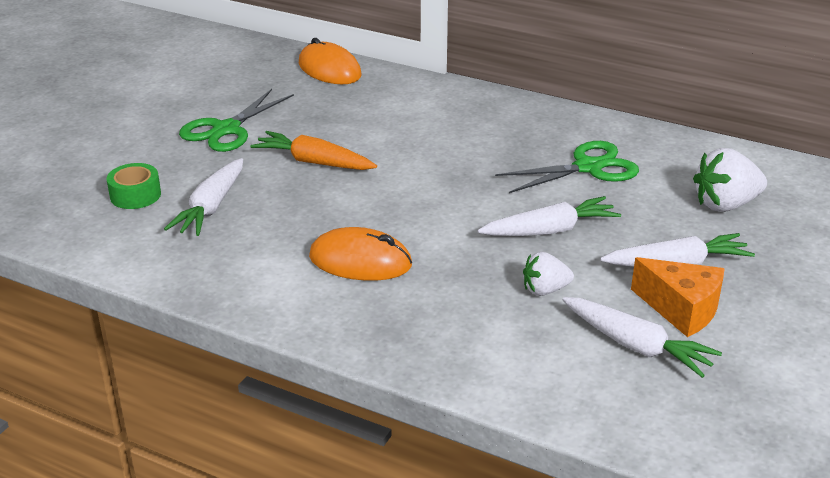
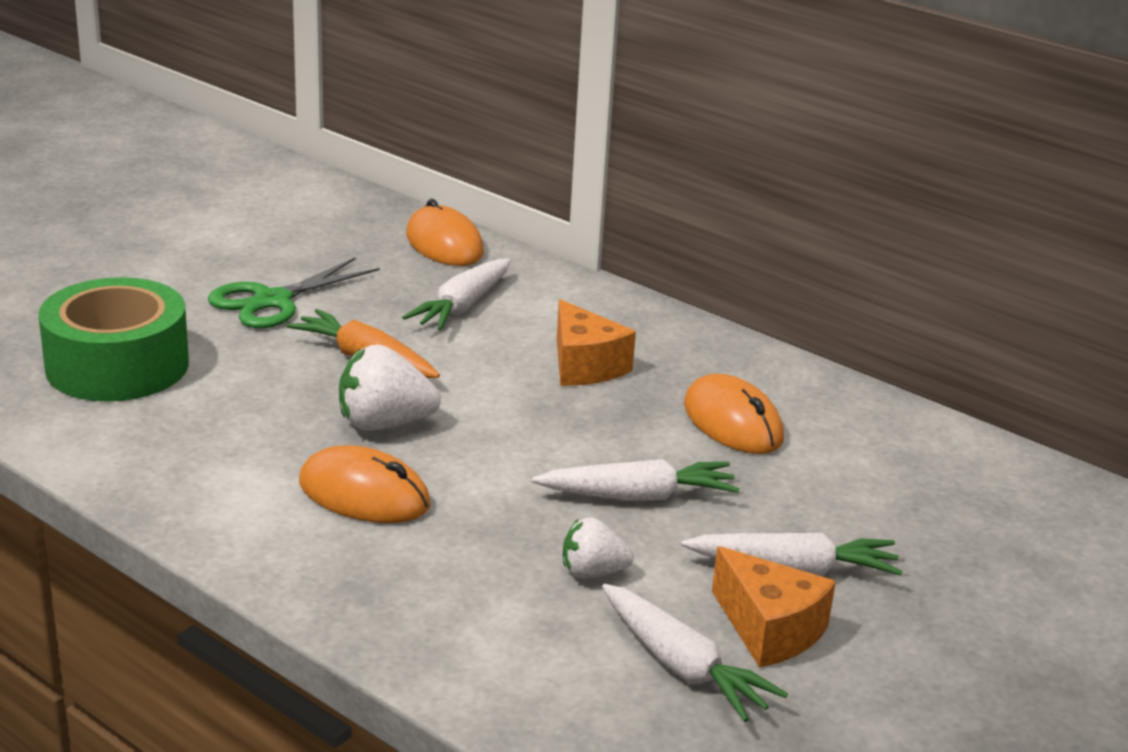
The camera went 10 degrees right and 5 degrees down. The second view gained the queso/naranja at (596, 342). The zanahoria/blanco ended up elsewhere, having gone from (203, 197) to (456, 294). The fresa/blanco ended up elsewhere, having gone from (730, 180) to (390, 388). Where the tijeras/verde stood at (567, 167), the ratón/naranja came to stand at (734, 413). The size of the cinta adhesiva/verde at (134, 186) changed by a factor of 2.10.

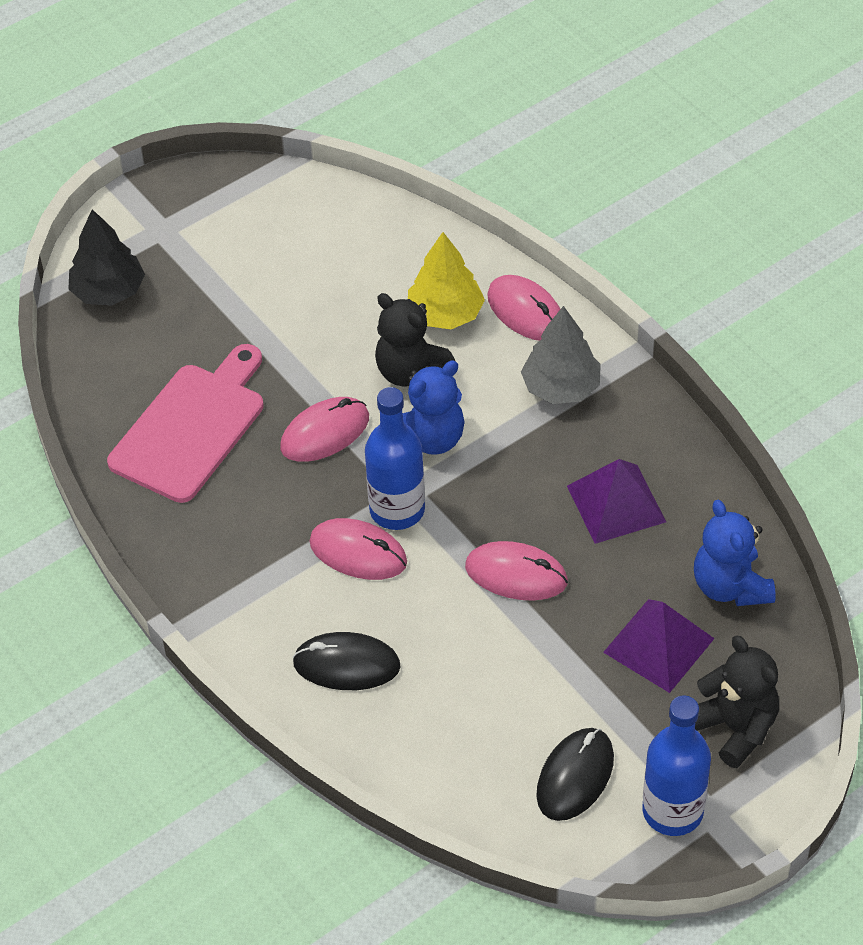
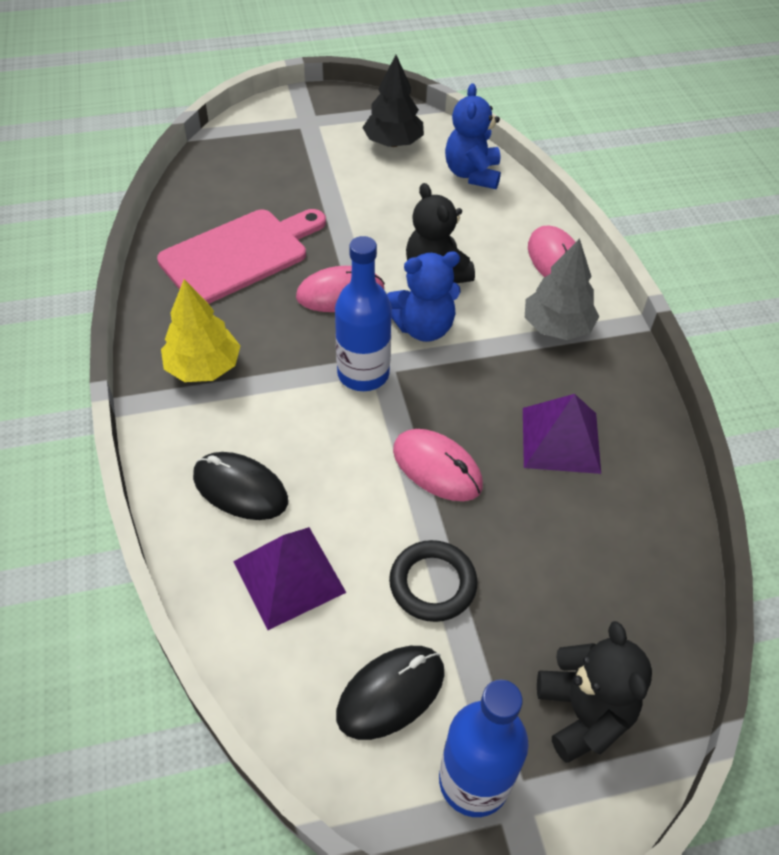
The camera went 20 degrees right and 0 degrees up. The second view lost the ratón/rosa at (358, 549). The second view gained the anillo/negro at (433, 581). The árbol/negro ended up elsewhere, having gone from (106, 257) to (393, 101). The árbol/amarillo ended up elsewhere, having gone from (446, 280) to (200, 330). The pirámide/morado ended up elsewhere, having gone from (659, 646) to (289, 578). The osito/azul ended up elsewhere, having gone from (735, 553) to (473, 136).

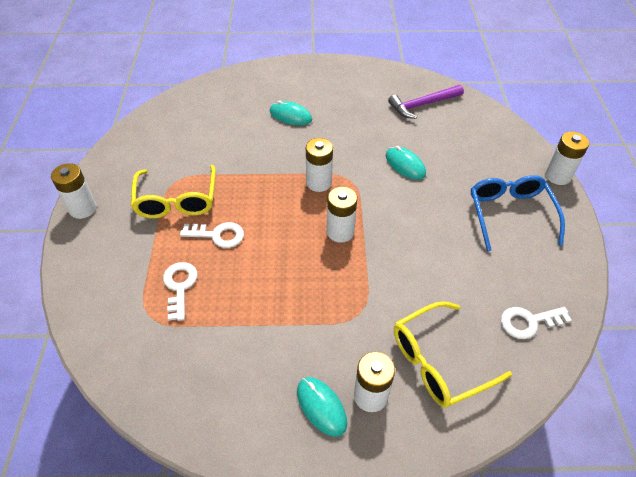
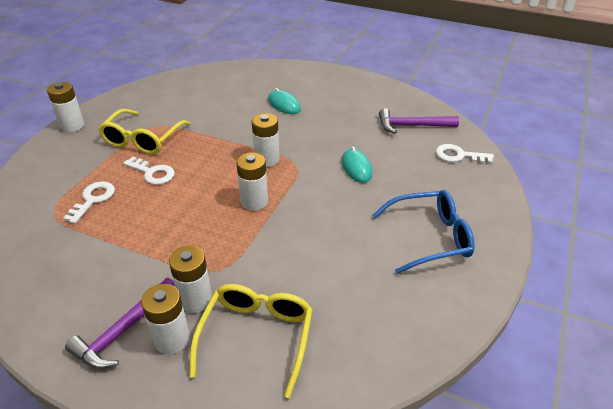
The camera went 25 degrees right and 10 degrees down. The llave/blanco ended up elsewhere, having gone from (536, 323) to (465, 153). The pila/blanco ended up elsewhere, having gone from (567, 158) to (190, 279). Where the ratón/turquesa stood at (322, 407), the martillo/morado came to stand at (120, 323). The gafas/amarillo at (453, 354) ended up facing another way, 105 degrees clockwise from before. The gafas/azul at (518, 213) ended up facing another way, 60 degrees clockwise from before.

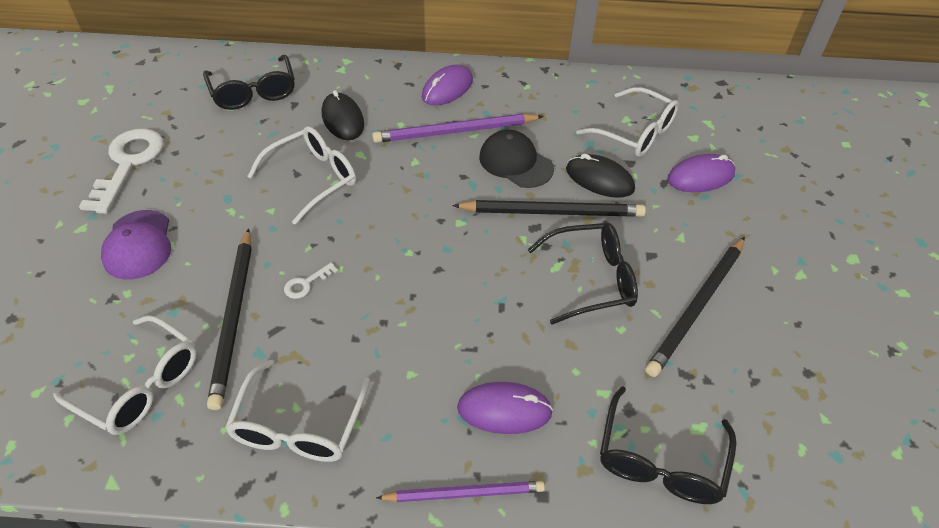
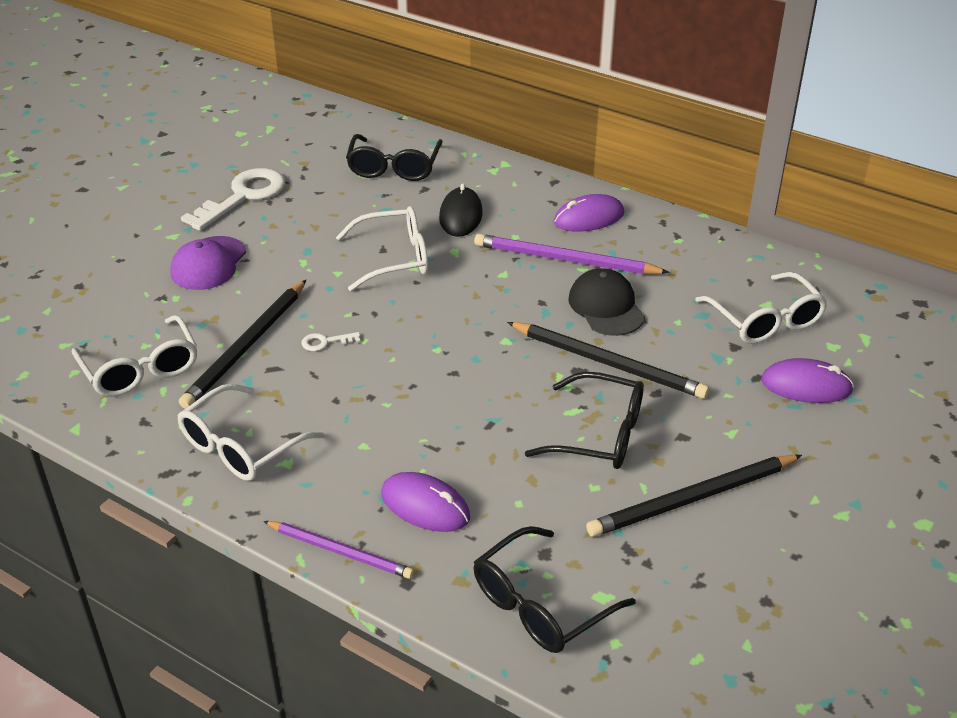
The camera went 30 degrees right and 10 degrees down. The second view lost the ratón/negro at (600, 176).

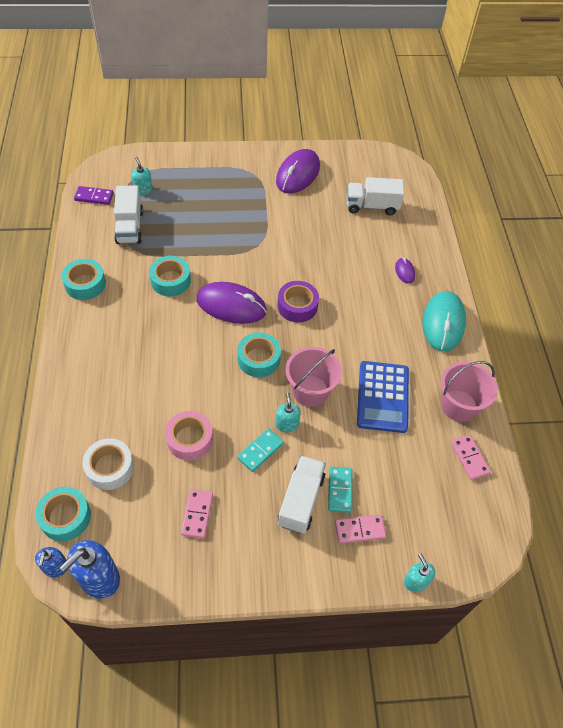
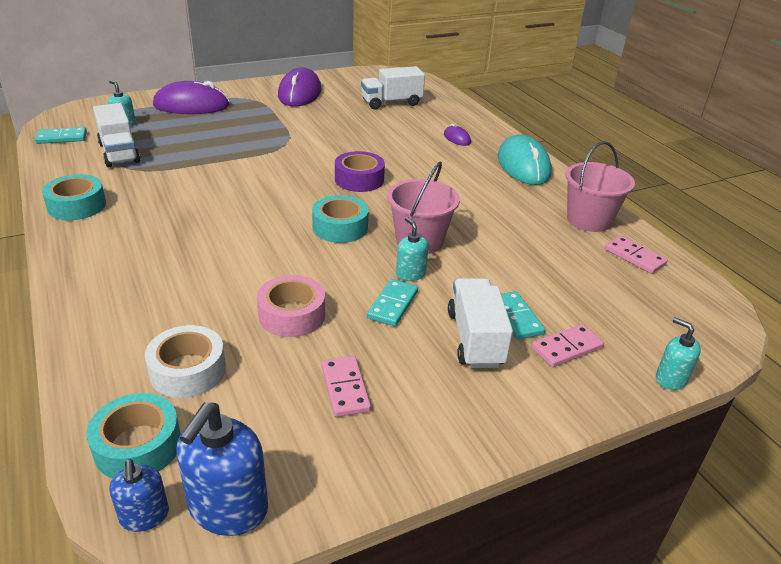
The camera went 20 degrees left and 20 degrees down. The second view lost the cinta adhesiva/turquesa at (170, 276). The second view lost the calculadora/azul at (383, 397). The ratón/morado ended up elsewhere, having gone from (231, 303) to (191, 97). What was the ficha de dominó/morado at (94, 195) turned into the ficha de dominó/turquesa at (61, 135).

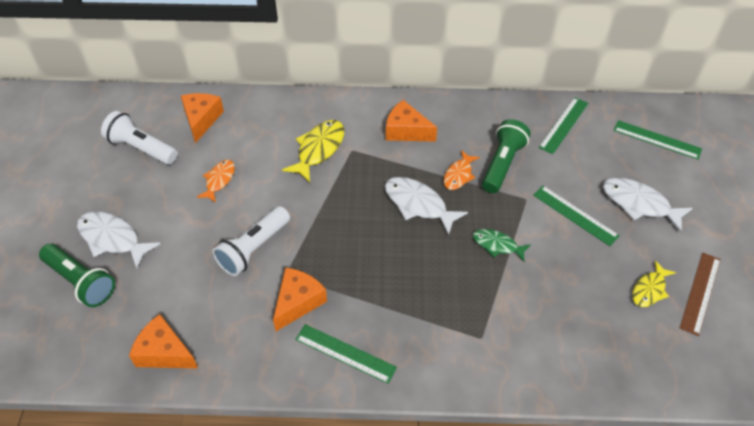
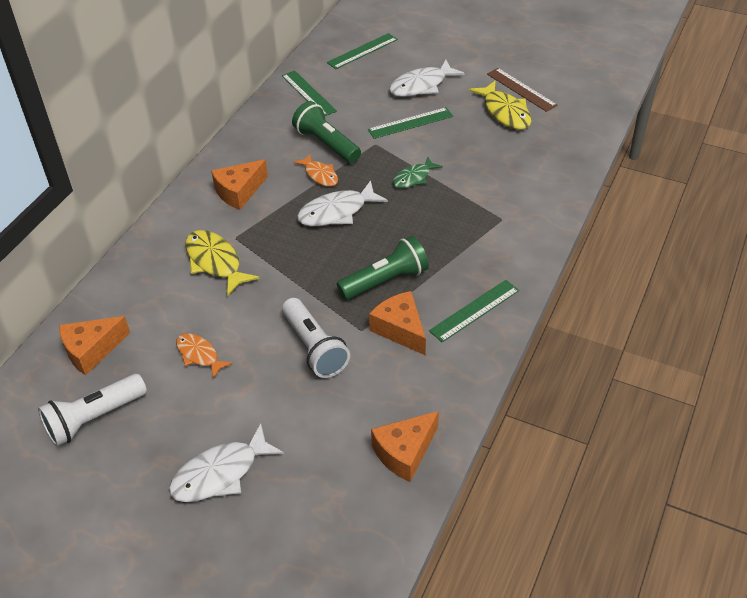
The camera went 65 degrees left and 5 degrees down. The lámpara de mano/verde ended up elsewhere, having gone from (77, 275) to (383, 268). The queso/naranja at (202, 118) ended up facing another way, 60 degrees counterclockwise from before. The size of the pez/amarillo at (654, 283) changed by a factor of 1.58.

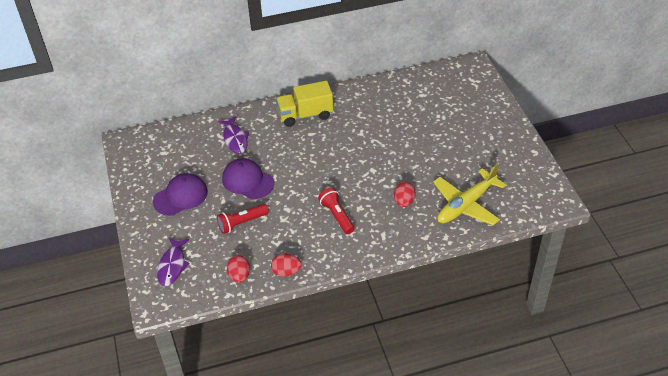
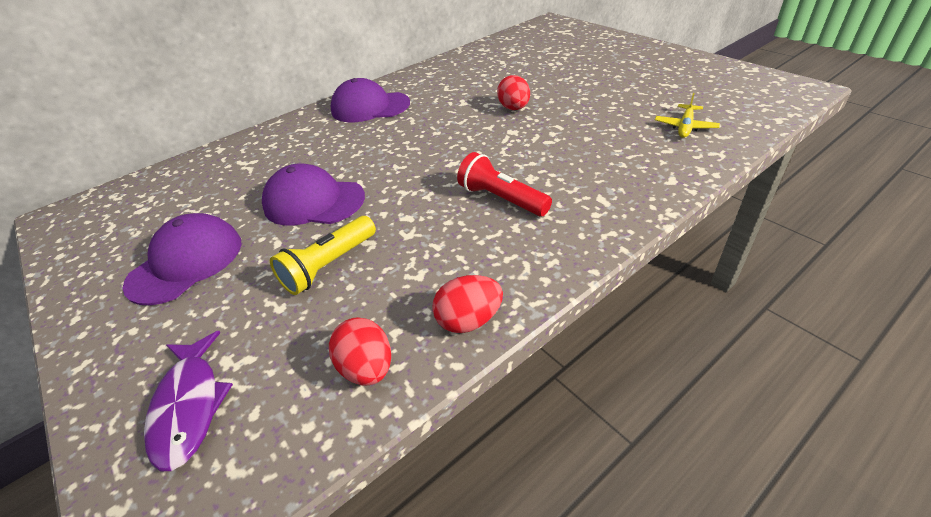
The camera went 20 degrees left and 5 degrees down. The second view lost the pez/morado at (233, 135). The huevo/rojo ended up elsewhere, having gone from (405, 194) to (513, 92). Where the camión/amarillo stood at (304, 104), the gorra/morado came to stand at (370, 100). What was the lámpara de mano/rojo at (243, 219) turned into the lámpara de mano/amarillo at (323, 255). The size of the avión/amarillo at (469, 194) changed by a factor of 0.46.

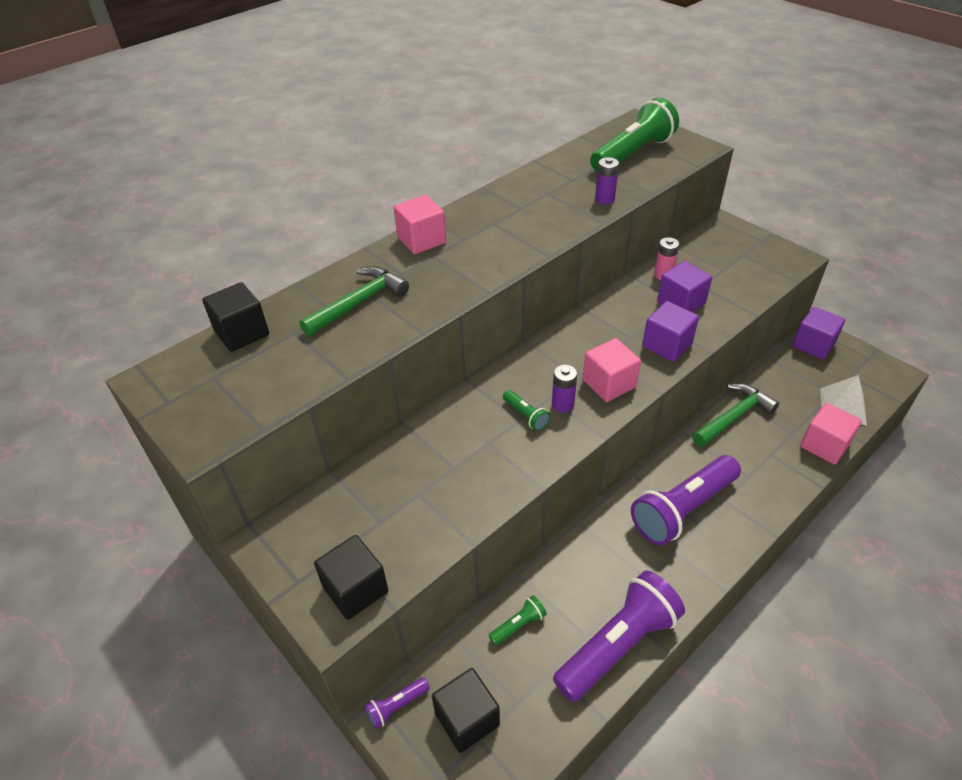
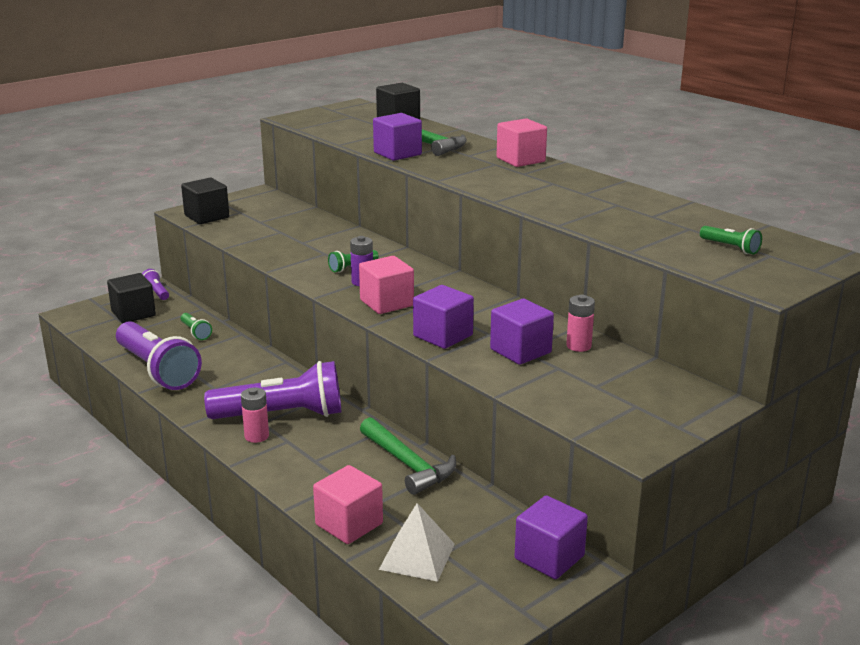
The camera went 90 degrees right and 20 degrees down. The second view lost the pila/morado at (607, 180). The second view gained the pila/rosa at (255, 415). The second view gained the cubo/morado at (397, 137). The lámpara de mano/morado at (686, 500) ended up facing another way, 120 degrees clockwise from before. The size of the lámpara de mano/verde at (634, 135) changed by a factor of 0.43.

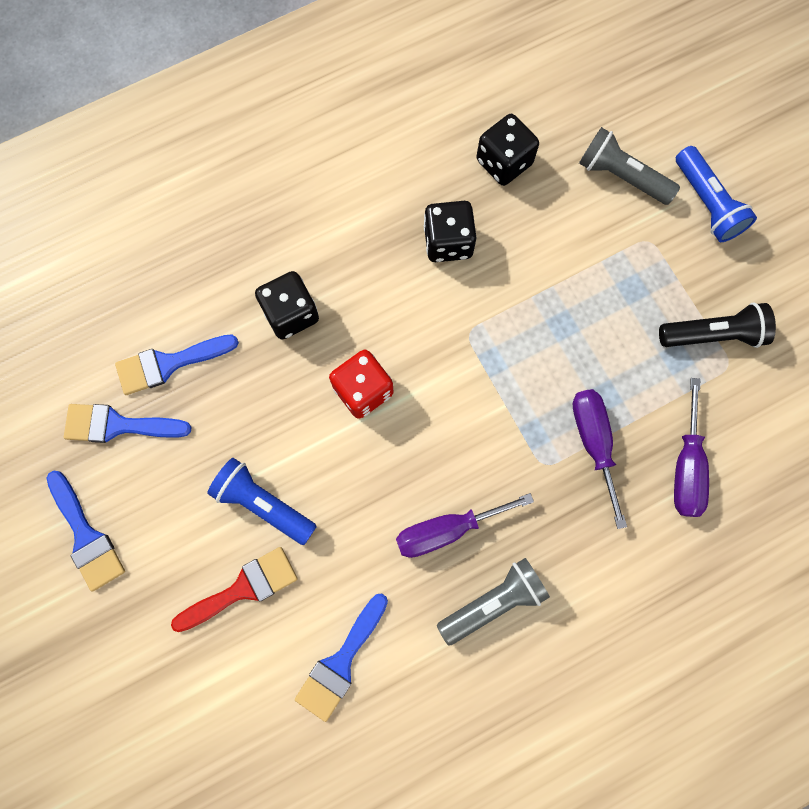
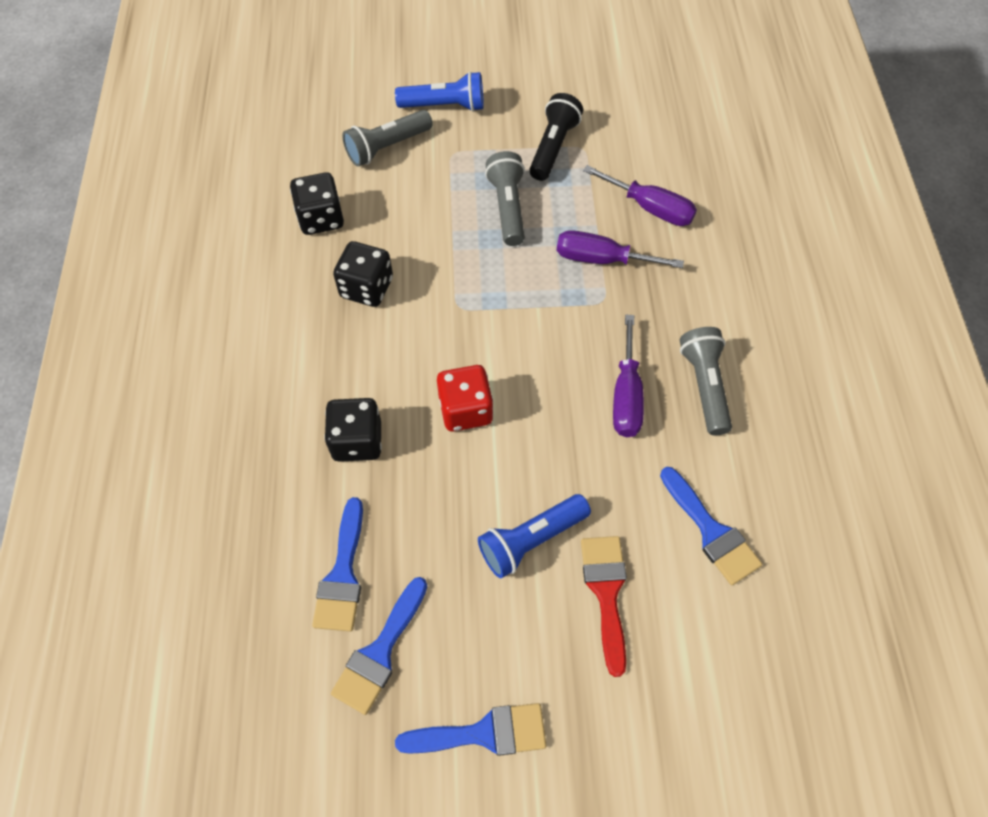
The camera went 65 degrees left and 15 degrees down. The second view gained the lámpara de mano/gris at (505, 198).

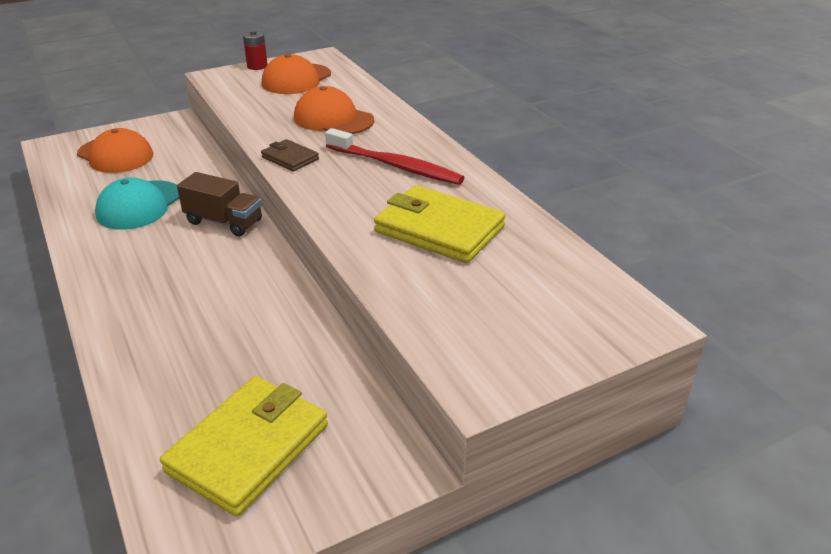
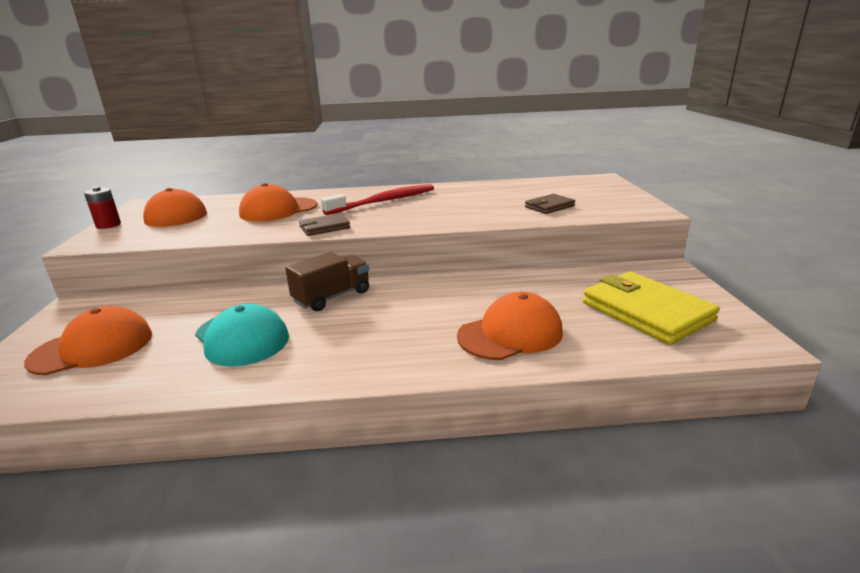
The camera went 65 degrees left and 10 degrees down. The second view lost the cartera/amarillo at (440, 224). The second view gained the gorra/naranja at (510, 326). The second view gained the cartera/marrón at (550, 204).

